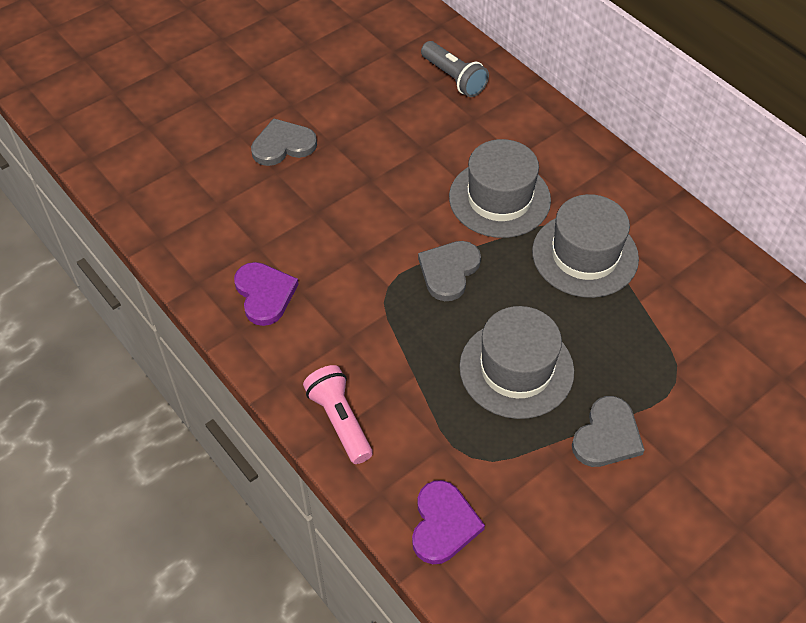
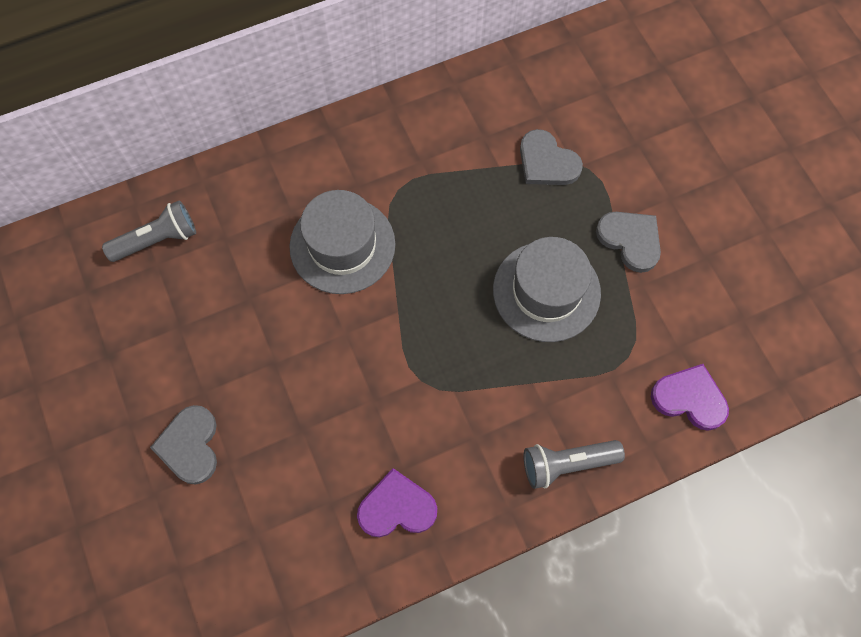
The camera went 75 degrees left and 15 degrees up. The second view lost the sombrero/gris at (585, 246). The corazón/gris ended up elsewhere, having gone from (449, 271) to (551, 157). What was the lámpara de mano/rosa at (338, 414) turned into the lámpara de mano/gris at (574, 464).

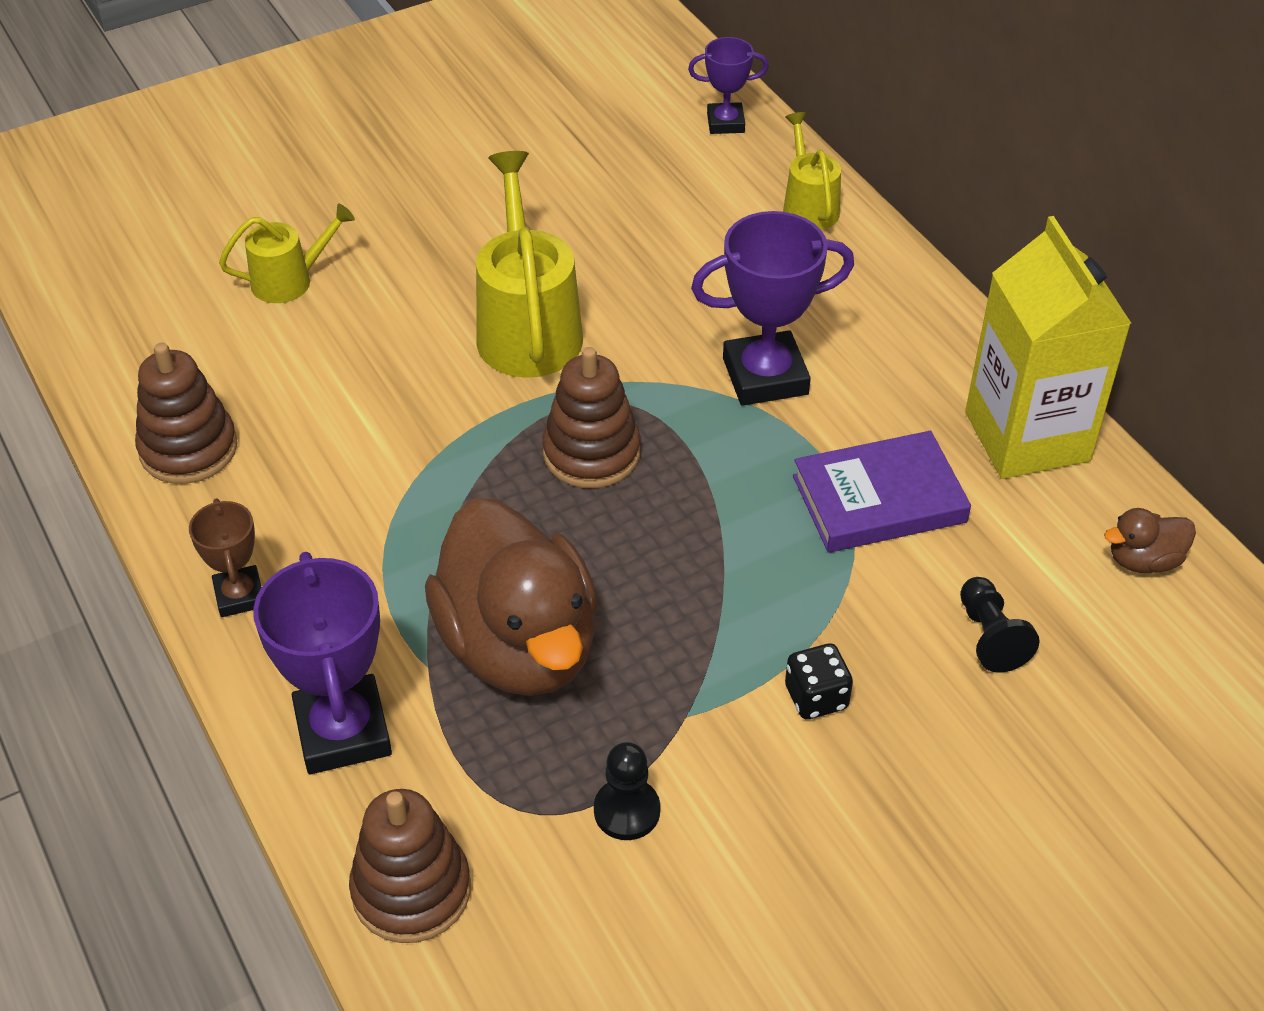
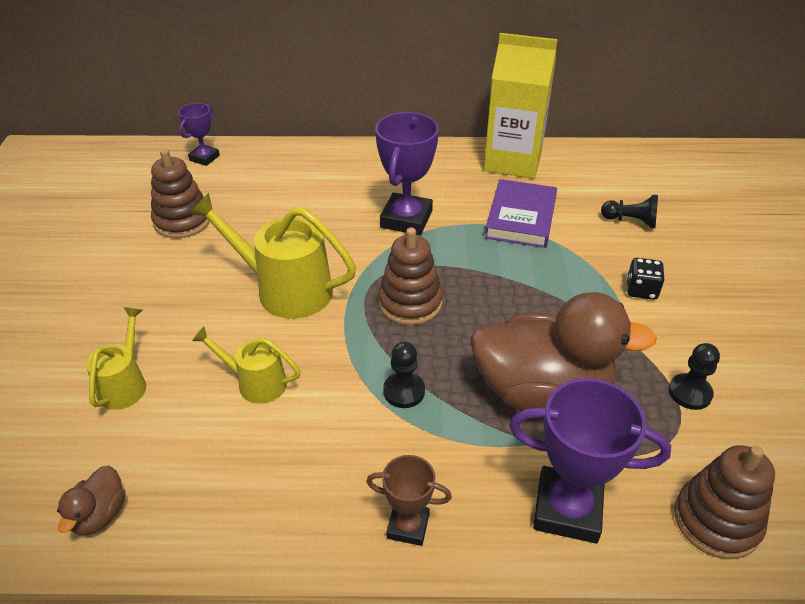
The camera went 60 degrees left and 5 degrees down. The second view gained the peón/negro at (404, 375). The juguete apilable/marrón ended up elsewhere, having gone from (186, 413) to (180, 193). The regadera/amarillo ended up elsewhere, having gone from (812, 171) to (246, 365). The pato/marrón ended up elsewhere, having gone from (1150, 540) to (91, 500).

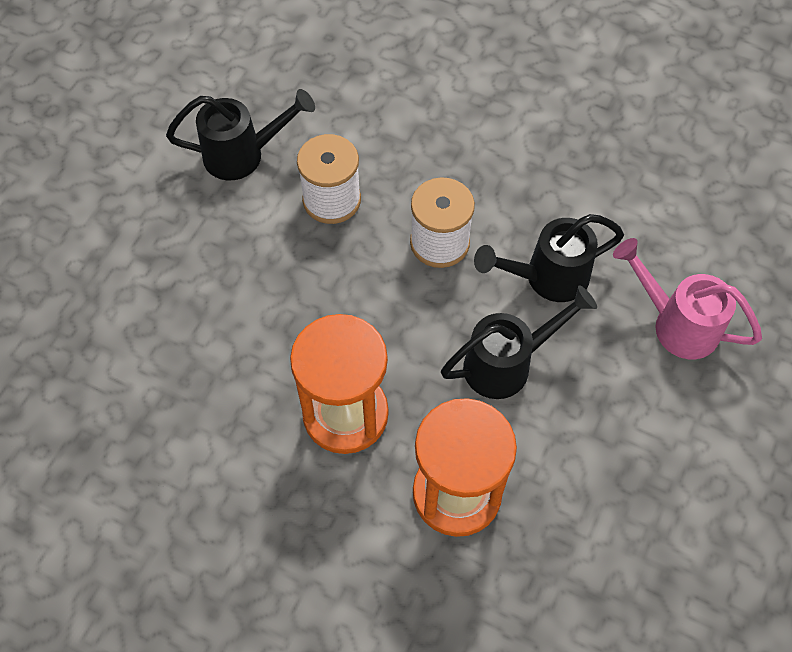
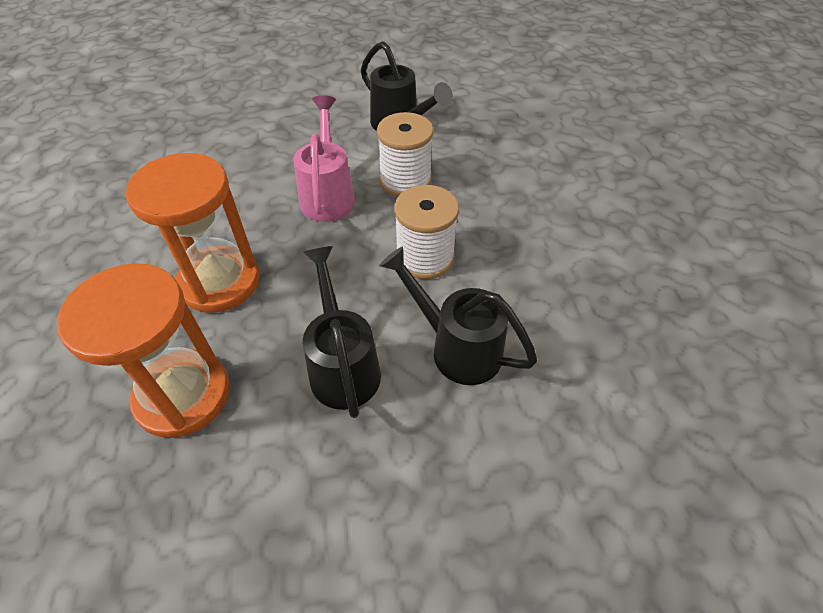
The camera went 55 degrees right and 10 degrees down. The regadera/rosa ended up elsewhere, having gone from (687, 298) to (324, 158). The regadera/negro at (519, 342) ended up facing another way, 135 degrees counterclockwise from before.

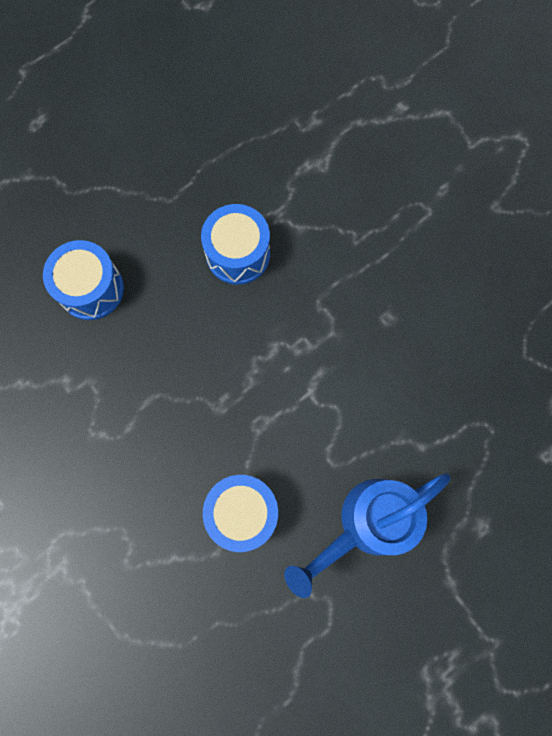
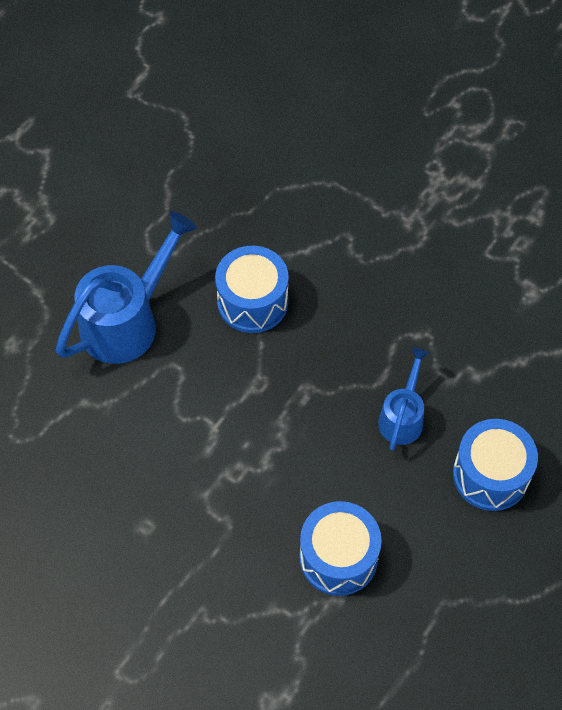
The camera went 165 degrees right and 15 degrees down. The second view gained the regadera/azul at (403, 399).

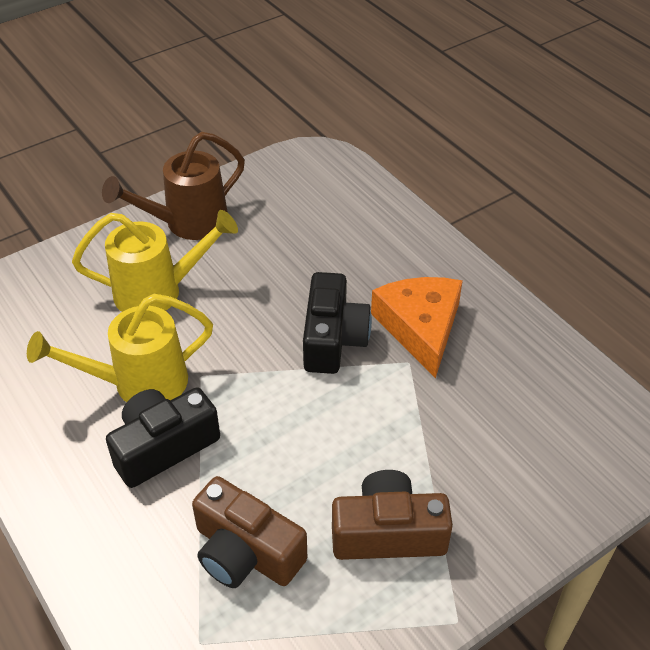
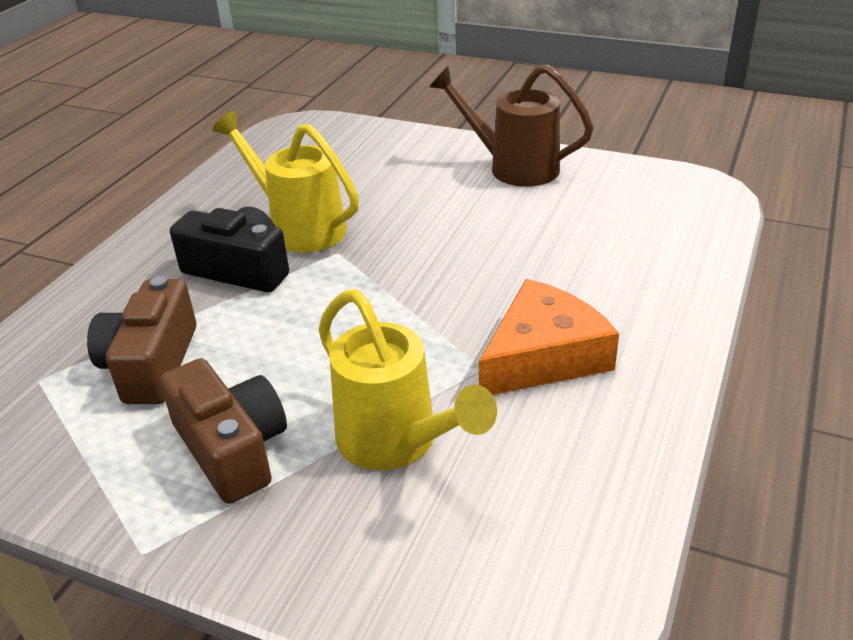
The camera went 60 degrees right and 10 degrees down. The second view lost the cámara/negro at (337, 323). The regadera/amarillo ended up elsewhere, having gone from (155, 261) to (408, 379).

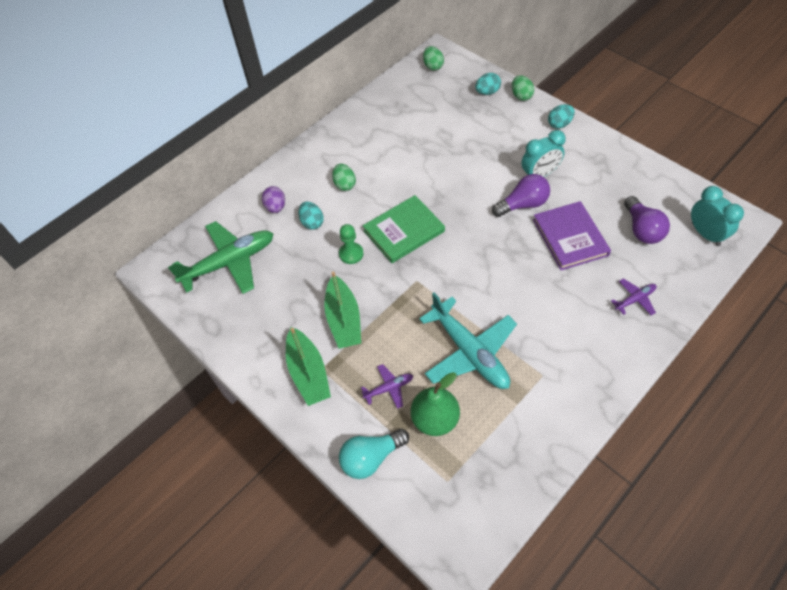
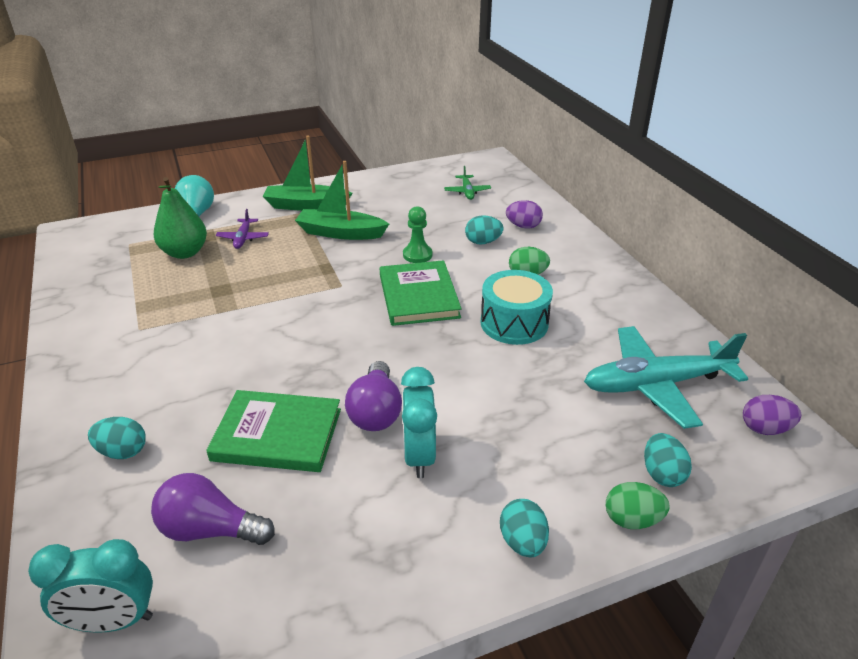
The camera went 110 degrees right and 20 degrees down. The second view gained the tambor/turquesa at (516, 307). The avión/turquesa ended up elsewhere, having gone from (468, 341) to (666, 377). Where the avión/morado stood at (633, 296), the huevo/turquesa came to stand at (117, 438). What was the huevo/verde at (433, 58) turned into the huevo/morado at (772, 415). What was the libro/morado at (572, 235) turned into the libro/verde at (273, 431). The size of the avión/verde at (220, 257) changed by a factor of 0.46.

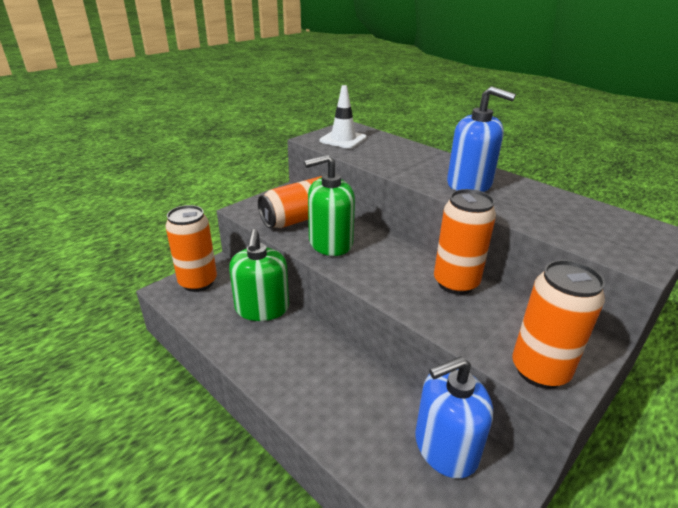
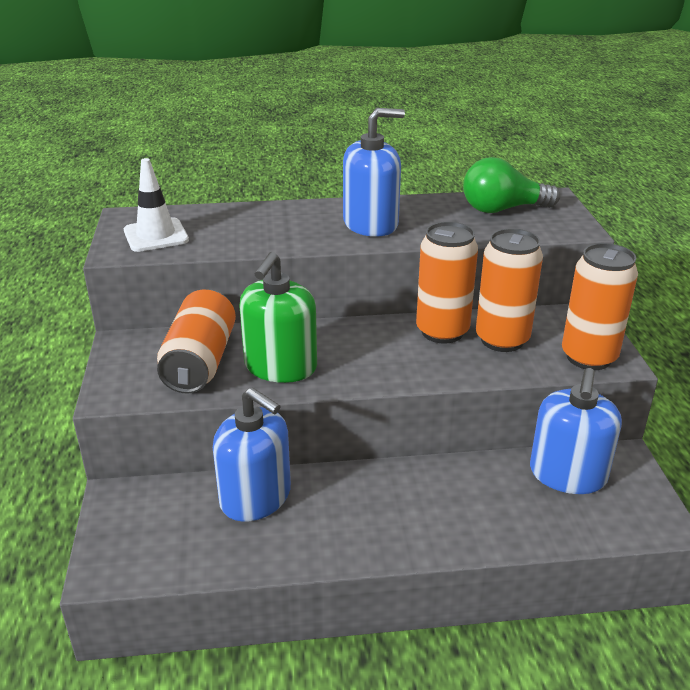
The camera went 50 degrees left and 0 degrees up. The second view gained the bombilla/verde at (511, 185). The lata/naranja ended up elsewhere, having gone from (191, 248) to (509, 290). What was the dispensador de jabón/verde at (259, 275) turned into the dispensador de jabón/azul at (252, 454).

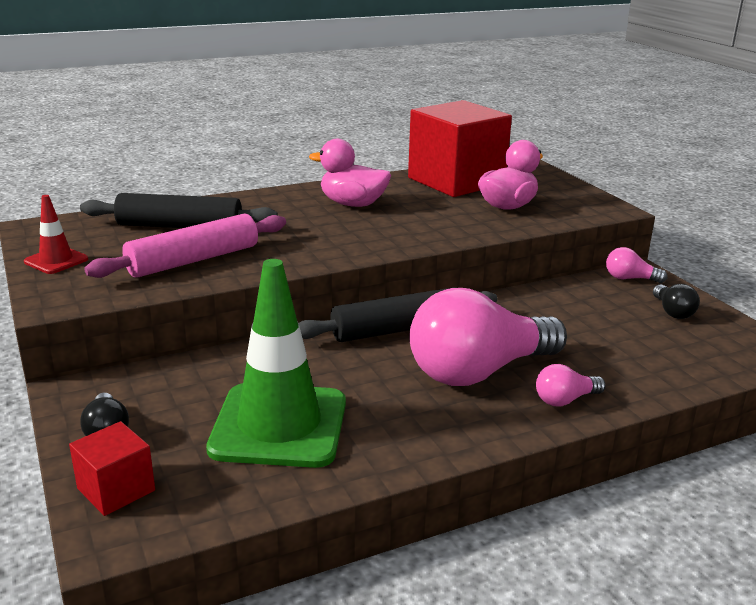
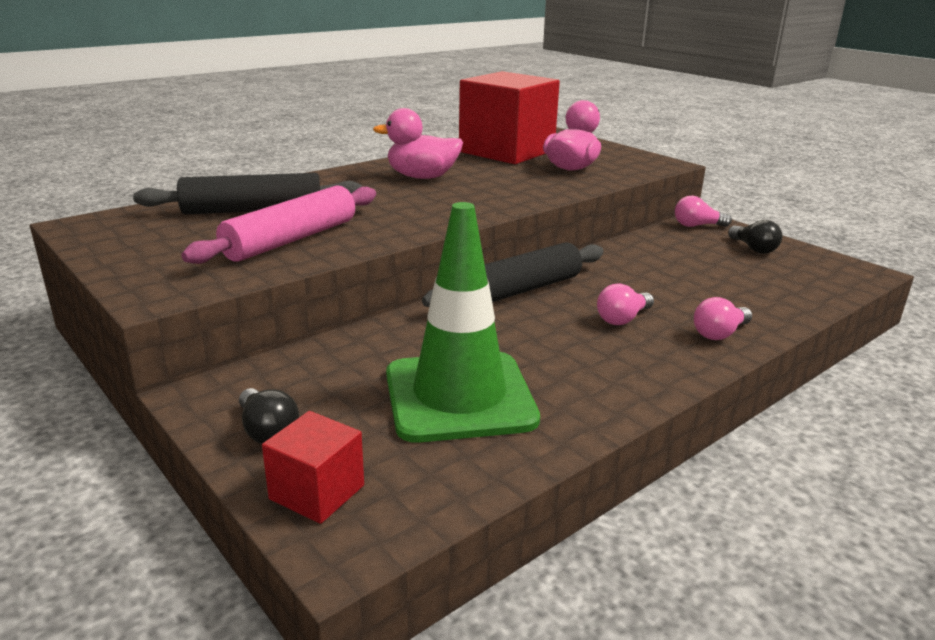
The camera went 15 degrees left and 0 degrees up. The second view lost the cono de tráfico/rojo at (56, 234). The size of the bombilla/rosa at (488, 337) changed by a factor of 0.42.

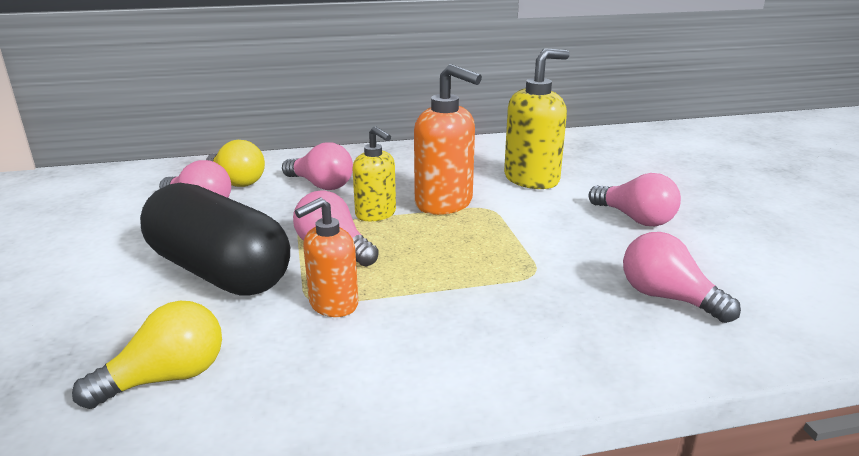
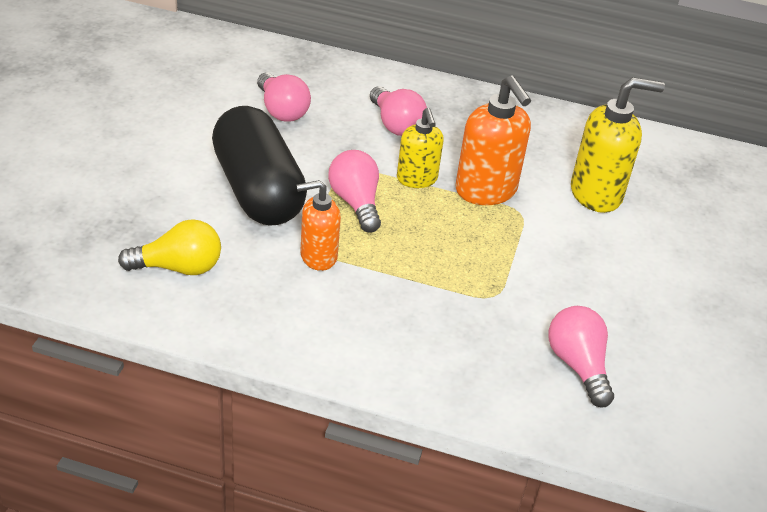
The camera went 25 degrees right and 15 degrees up. The second view lost the bombilla/amarillo at (235, 163). The second view lost the bombilla/rosa at (635, 199).

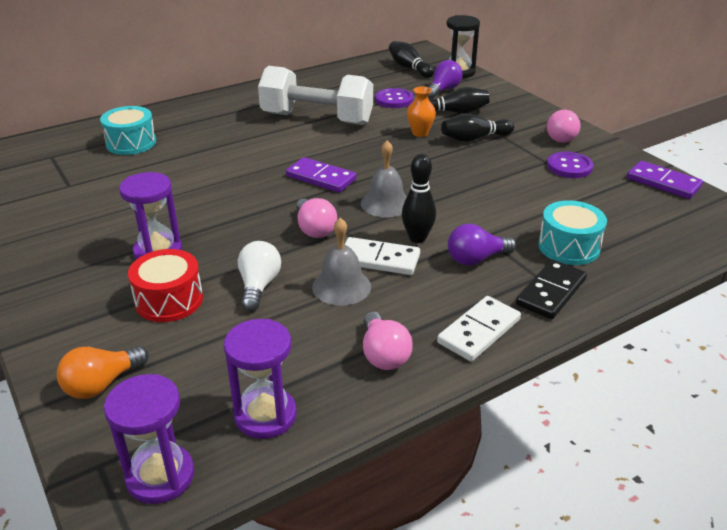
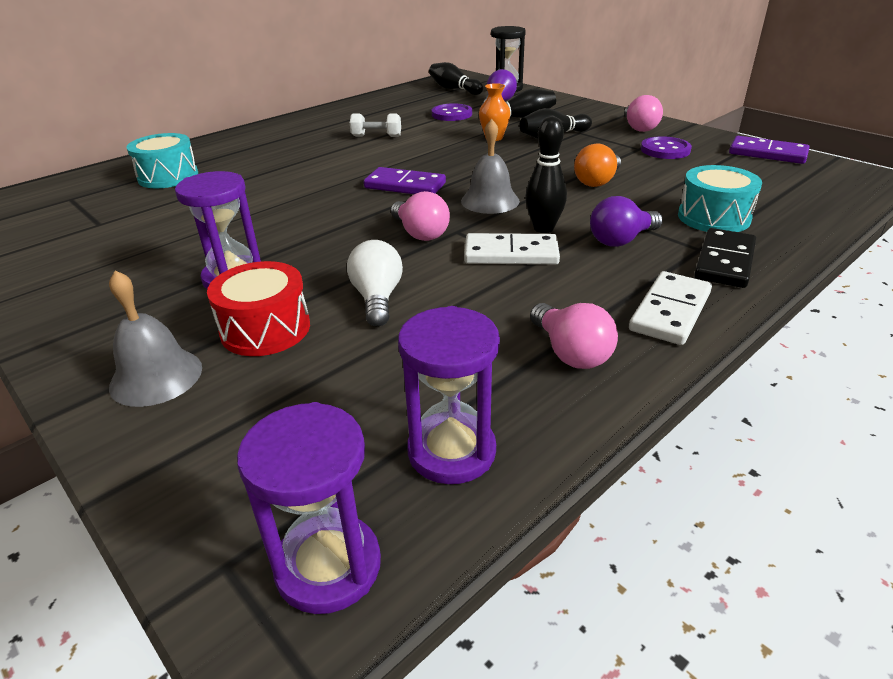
The camera went 10 degrees left and 0 degrees up. The bombilla/naranja ended up elsewhere, having gone from (102, 372) to (597, 165). The campana/gris ended up elsewhere, having gone from (341, 262) to (155, 338). The size of the mancuerna/blanco at (315, 95) changed by a factor of 0.41.

